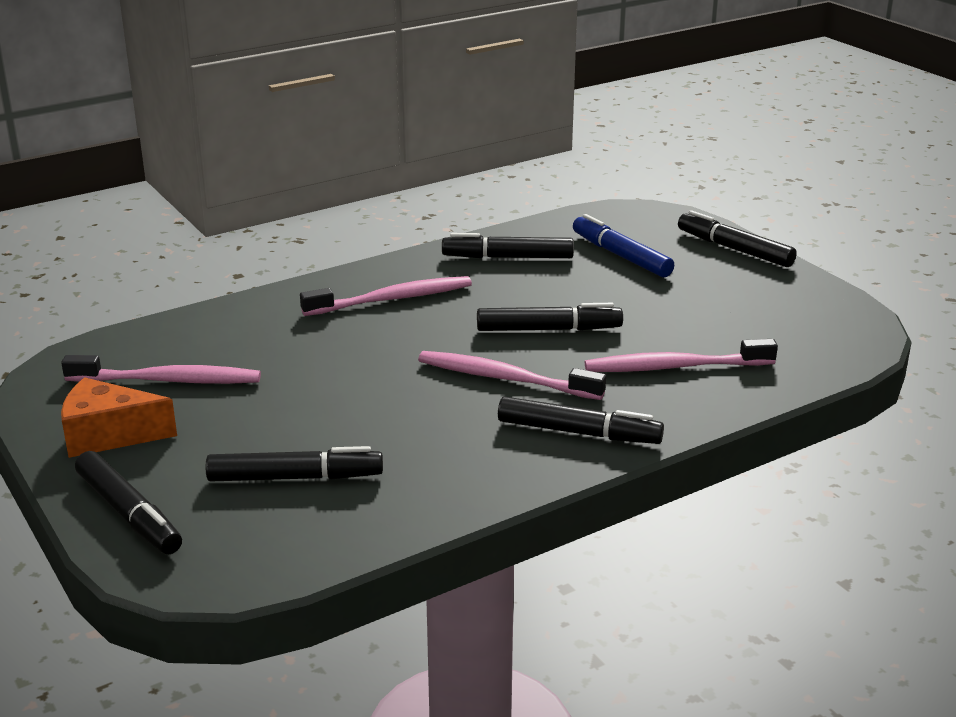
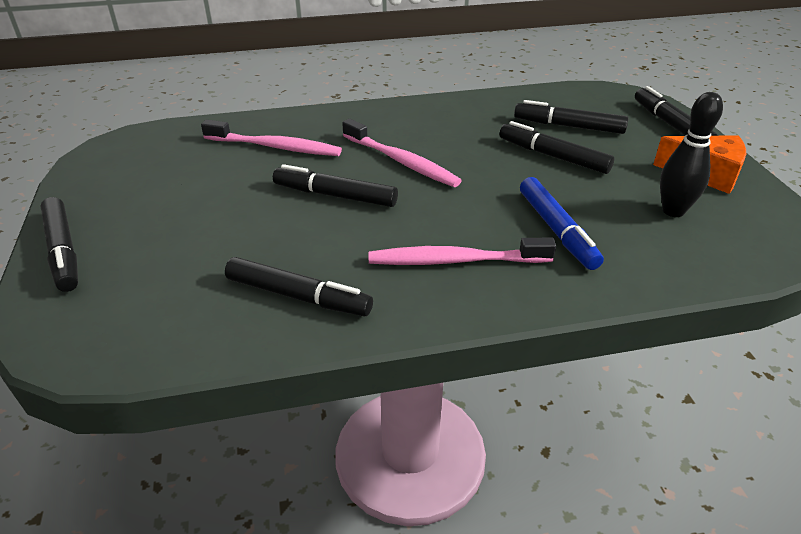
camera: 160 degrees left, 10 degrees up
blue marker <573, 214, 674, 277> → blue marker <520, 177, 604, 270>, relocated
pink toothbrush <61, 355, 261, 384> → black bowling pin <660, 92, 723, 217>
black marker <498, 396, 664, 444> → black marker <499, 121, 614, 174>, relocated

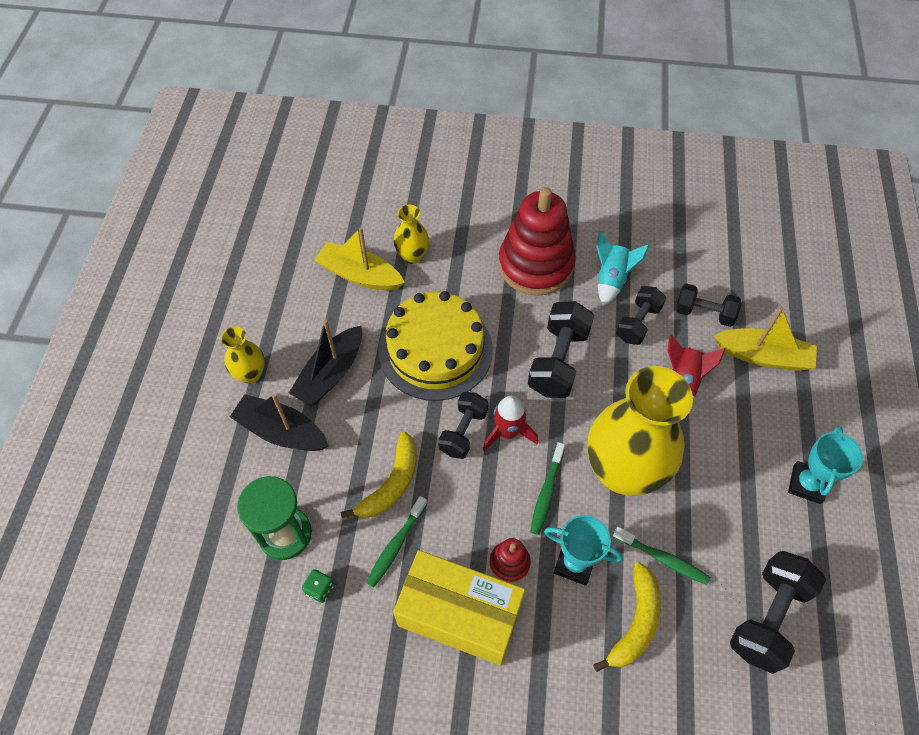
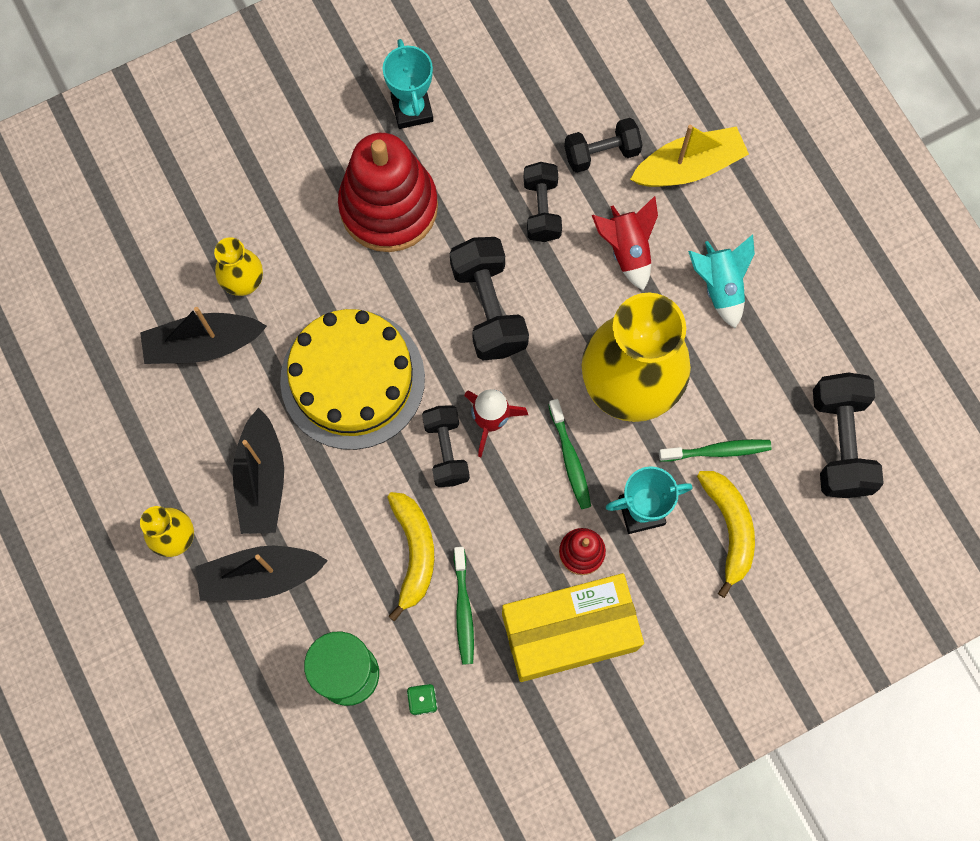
camera: 35 degrees left, 15 degrees up
yellow boat <315, 227, 405, 291> → black boat <140, 307, 267, 364>
turquoise rocket <596, 231, 650, 306> → turquoise rocket <688, 235, 755, 328>, relocated
turquoise trophy <788, 426, 863, 504> → turquoise trophy <383, 39, 433, 129>, relocated

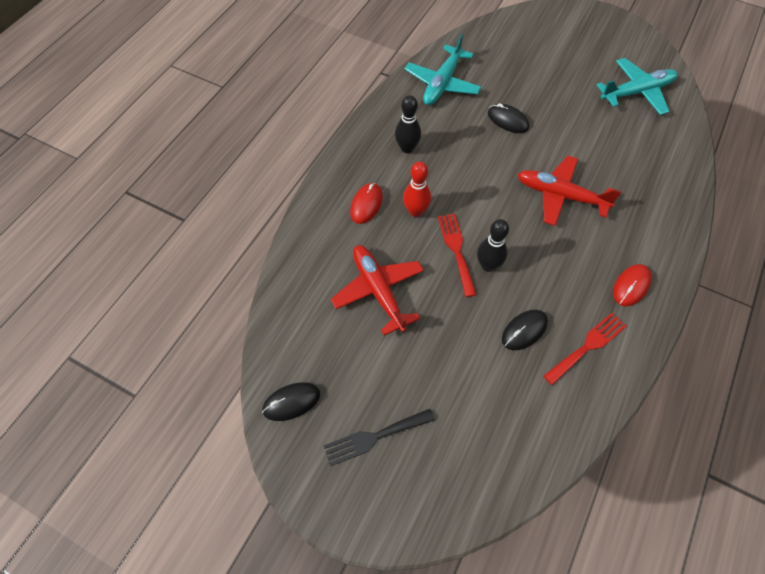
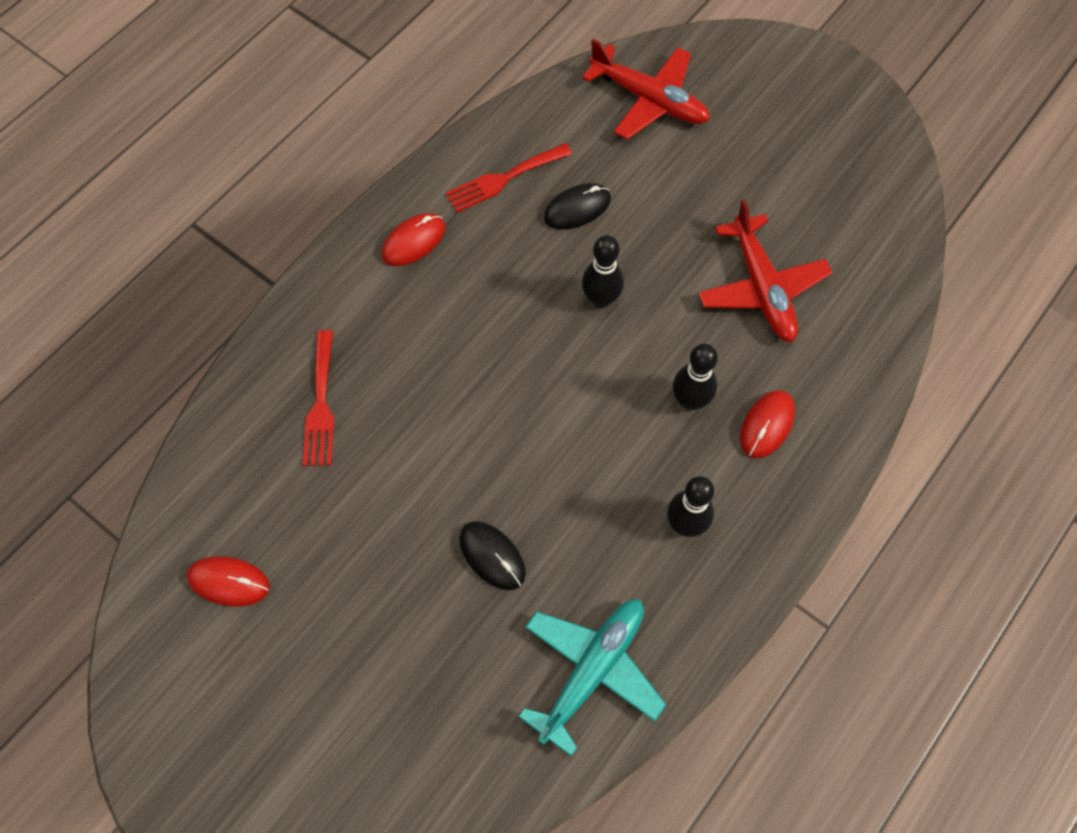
camera: 170 degrees left, 5 degrees up
turquoise plane <597, 58, 678, 115> → red mouse <187, 556, 270, 607>
red plane <518, 156, 621, 226> → red plane <582, 39, 710, 140>, relocated
red bowling pin <403, 162, 431, 217> → black bowling pin <673, 344, 718, 411>
red fork <438, 214, 477, 297> → red fork <303, 330, 334, 466>, relocated
black mouse <262, 382, 320, 421> → -
black fork <323, 409, 435, 466> → -

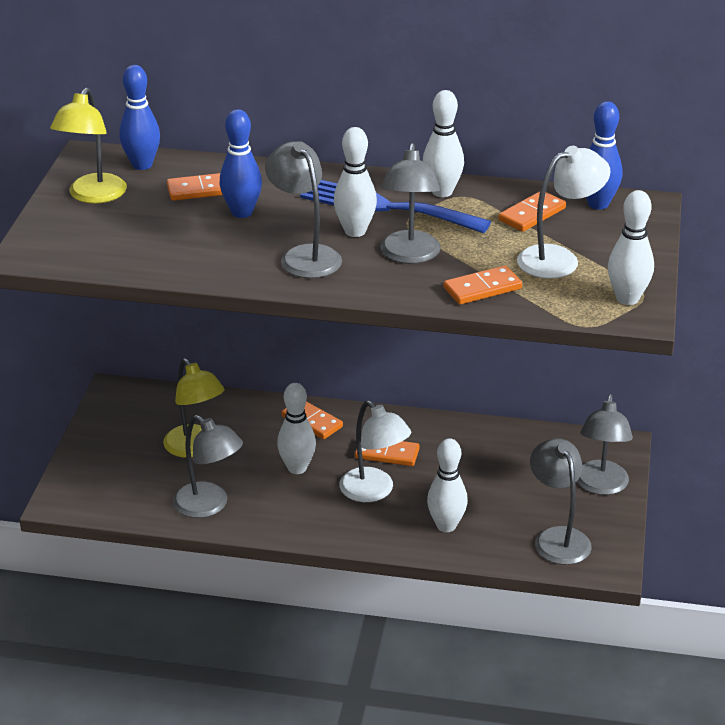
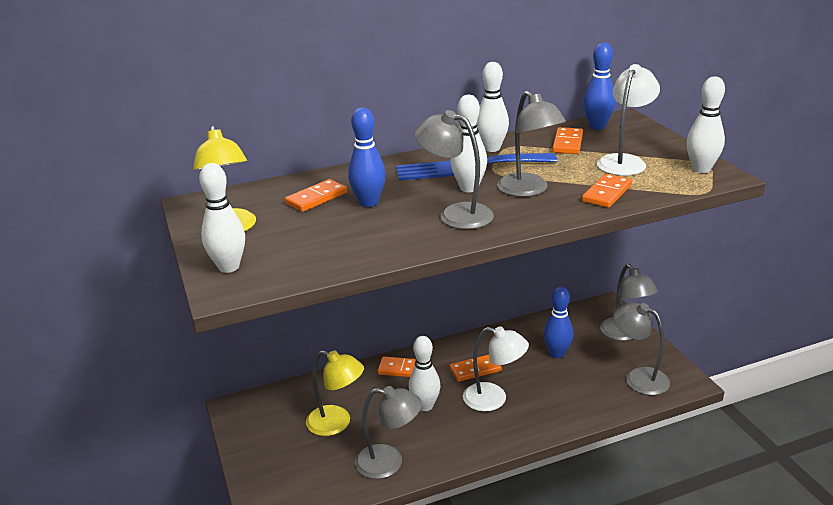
camera: 30 degrees left, 5 degrees down
blue bowling pin <119, 65, 160, 170> → blue bowling pin <543, 286, 574, 358>, relocated
white bowling pin <427, 438, 468, 532> → white bowling pin <199, 163, 245, 273>, relocated

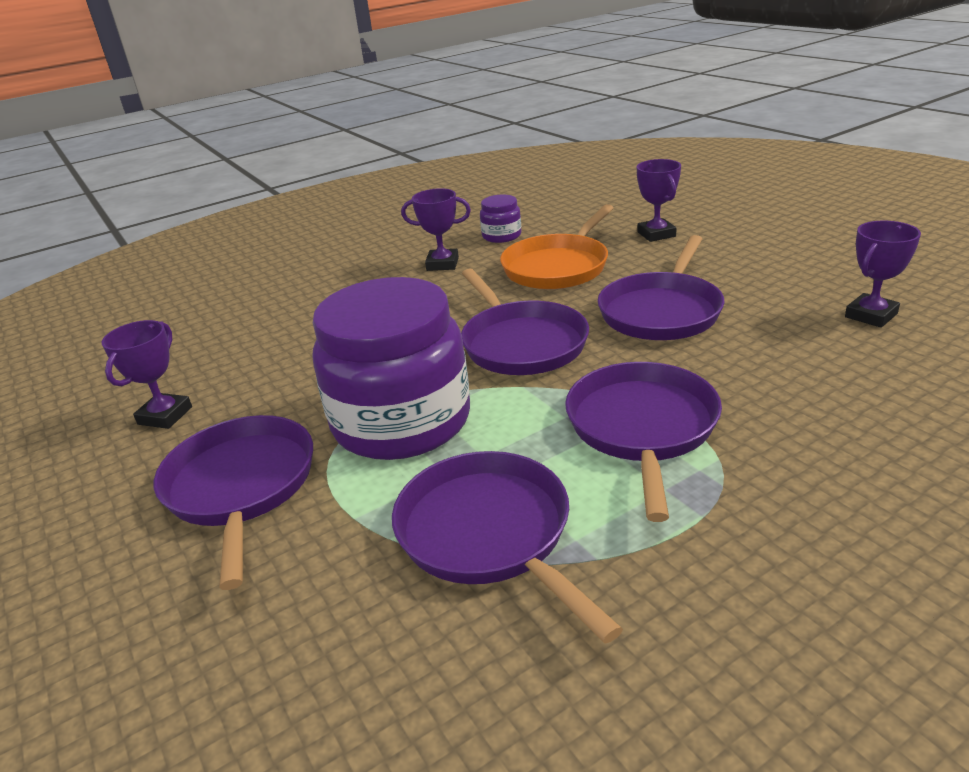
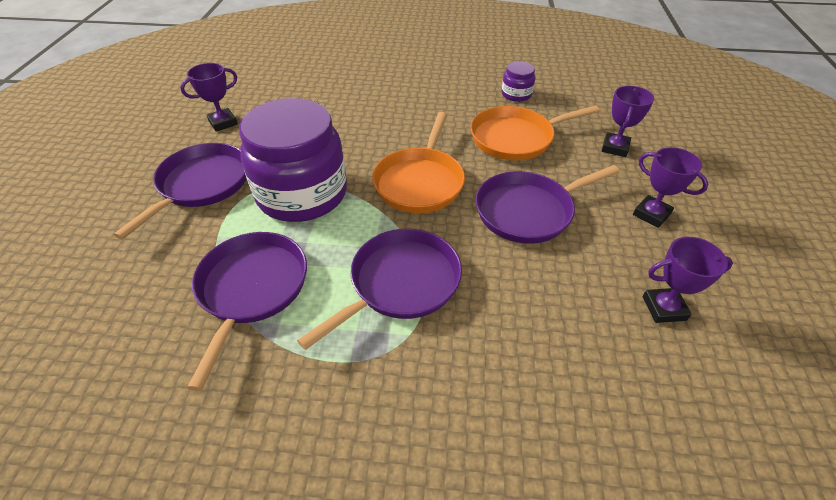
camera: 35 degrees right, 15 degrees up
purple trophy <401, 188, 471, 271> → purple trophy <633, 147, 708, 228>, relocated
purple pan <461, 269, 589, 375> → orange pan <372, 112, 465, 213>

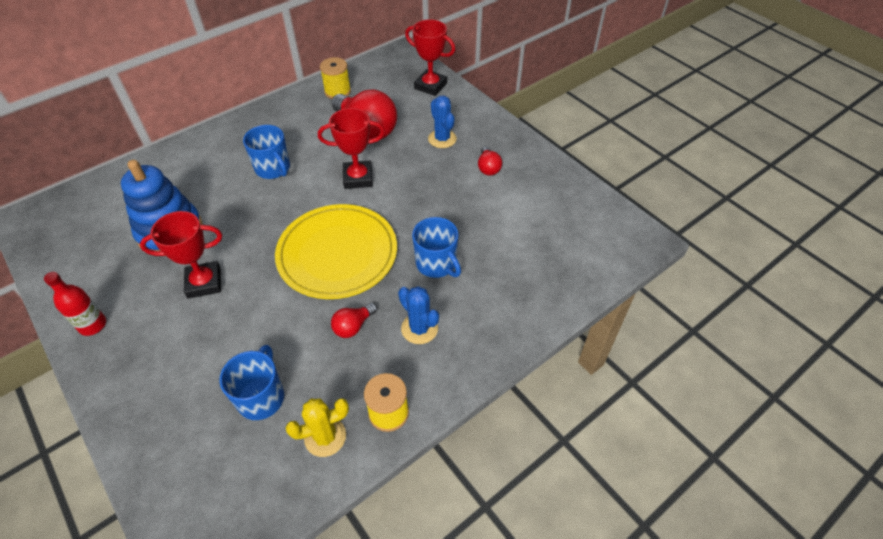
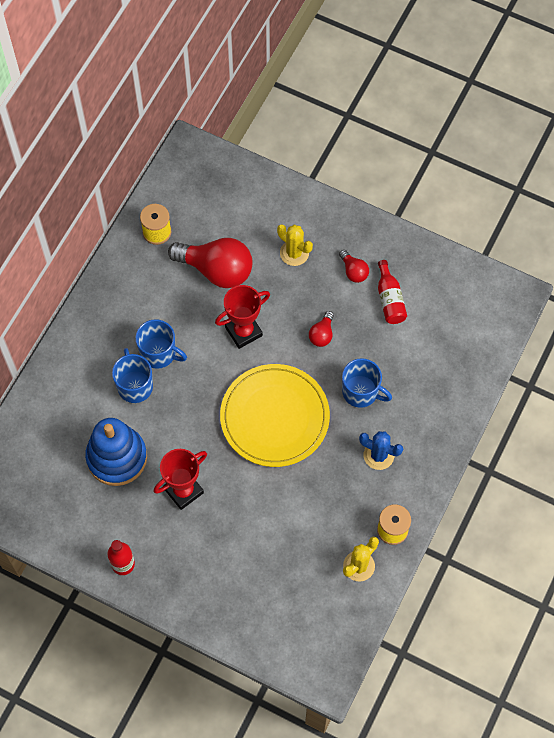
camera: 25 degrees left, 15 degrees up
red trophy <405, 19, 455, 96> → -
blue cactus <428, 96, 457, 148> → yellow cactus <277, 224, 313, 266>
red light bulb <331, 303, 377, 338> → red light bulb <309, 311, 334, 347>, relocated
blue mug <219, 345, 284, 420> → blue mug <112, 348, 153, 403>, relocated
- → red bottle <378, 260, 407, 324>

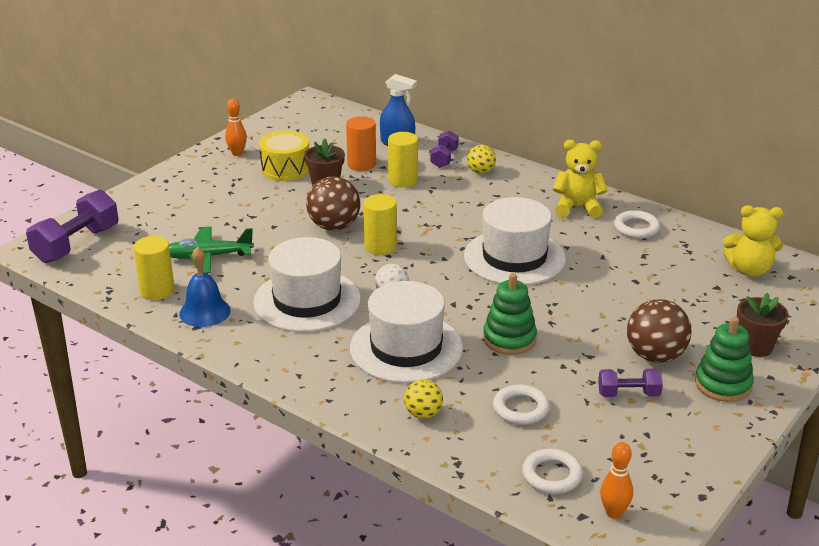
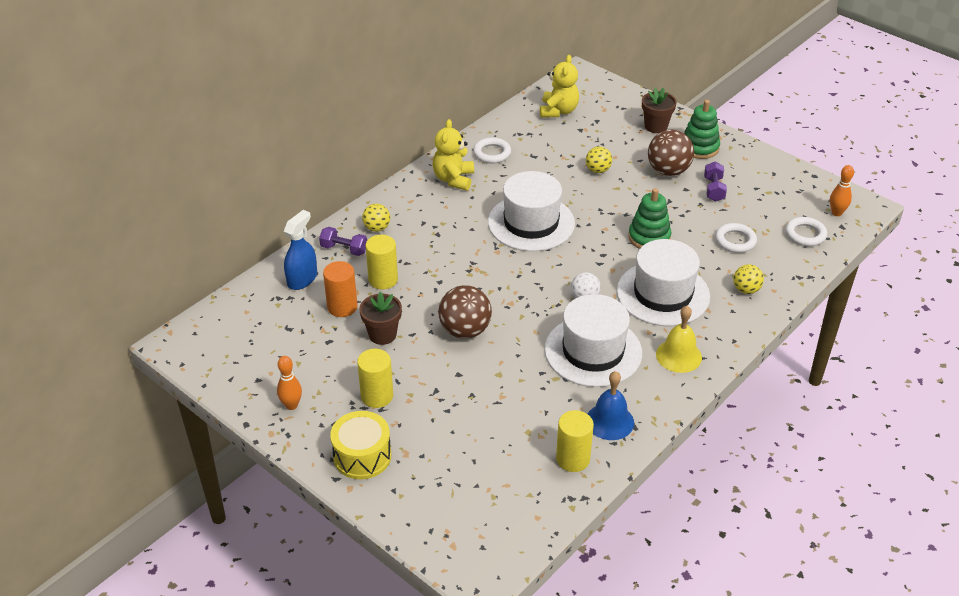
camera: 85 degrees left, 10 degrees up
yellow drum <259, 131, 309, 181> → yellow drum <330, 411, 391, 479>, relocated
purple dumbbell <26, 189, 119, 263> → -
yellow cylinder <364, 194, 397, 255> → yellow cylinder <357, 349, 393, 408>, relocated
green plane <169, 226, 254, 274> → -
- → yellow ball <586, 147, 612, 173>
- → yellow bell <656, 306, 702, 373>

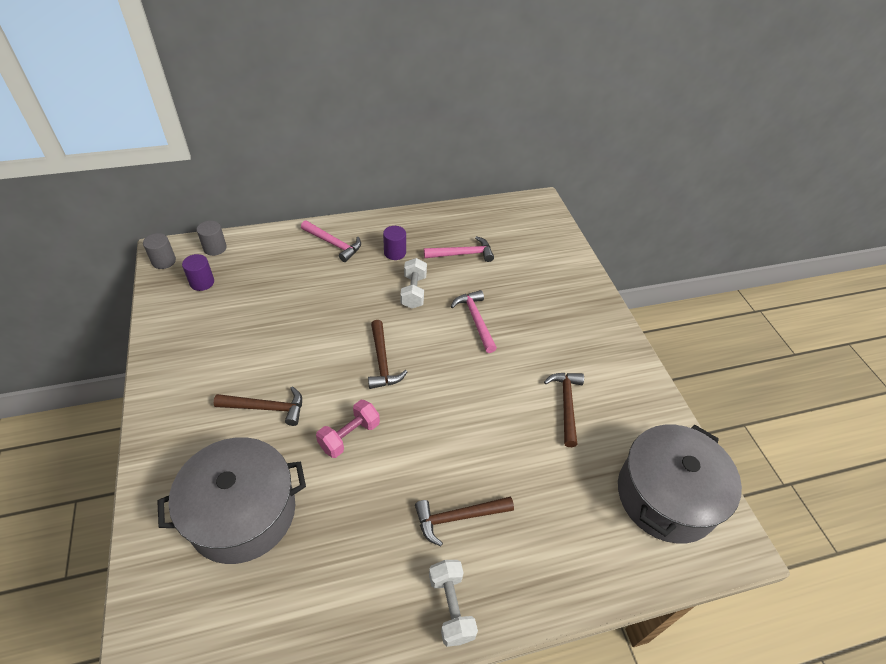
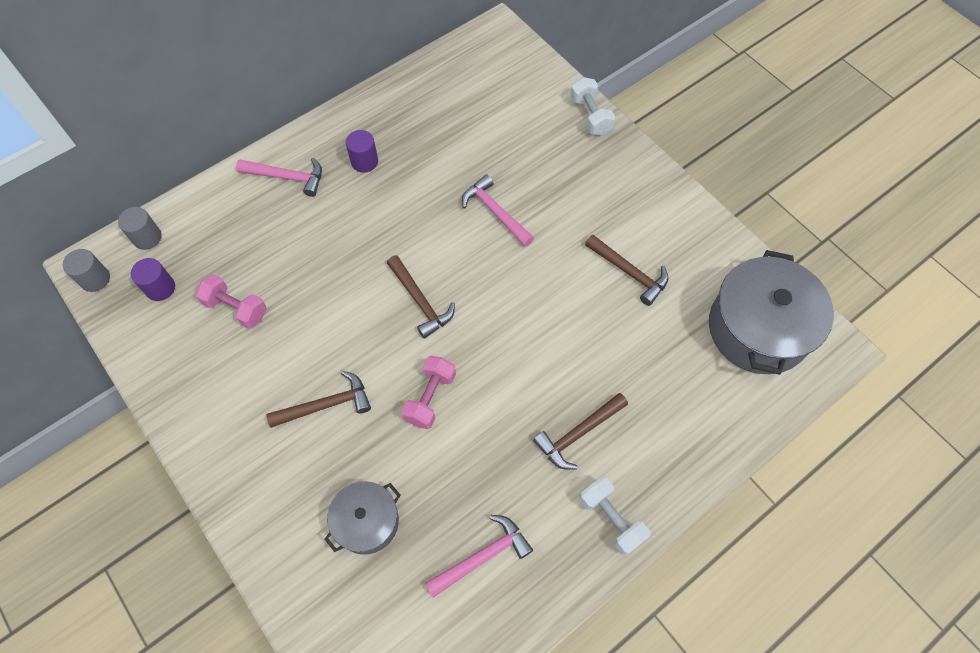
camera: 20 degrees left, 15 degrees up
pink hammer <424, 236, 494, 262> → pink hammer <425, 515, 533, 598>, relocated
white dumbbell <400, 258, 427, 309> → white dumbbell <570, 77, 615, 136>, relocated
brown hammer <544, 373, 584, 447> → brown hammer <585, 235, 668, 306>, 150 degrees clockwise
grey pot <157, 437, 306, 564> → grey pot <324, 481, 401, 555>, x0.56
- → pink dumbbell <195, 274, 267, 329>

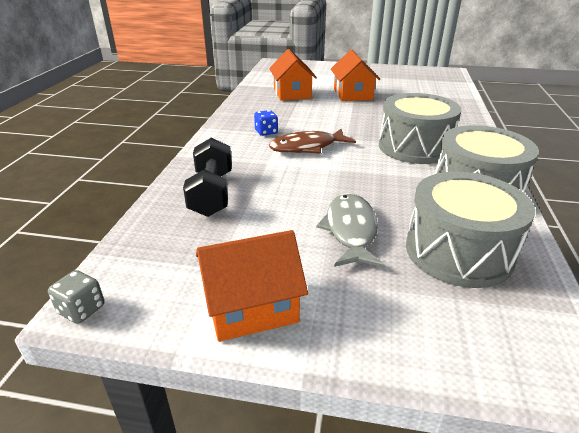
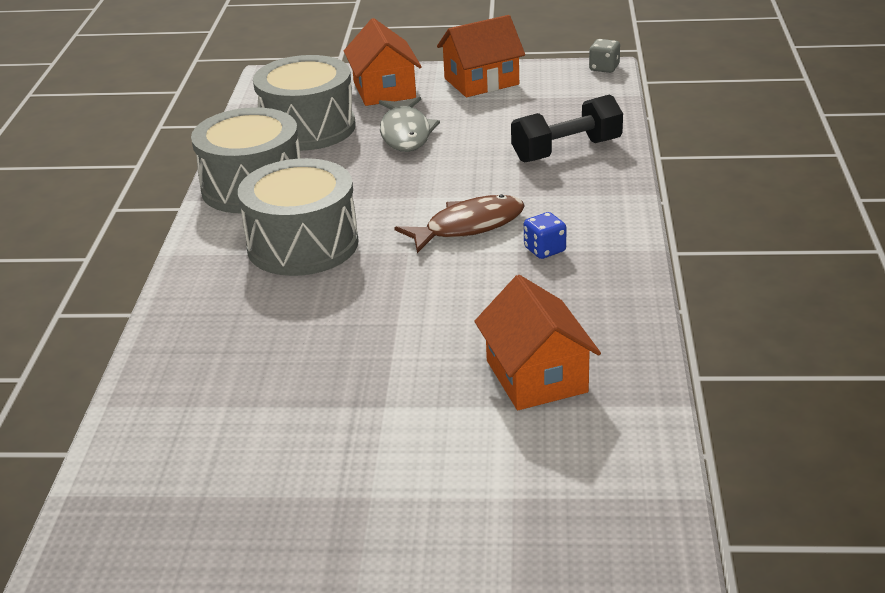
camera: 175 degrees right, 0 degrees up
orange house <331, 50, 380, 101> → orange house <344, 18, 422, 106>, relocated
black dumbbell <183, 137, 232, 217> → black dumbbell <511, 94, 623, 163>, 75 degrees clockwise

